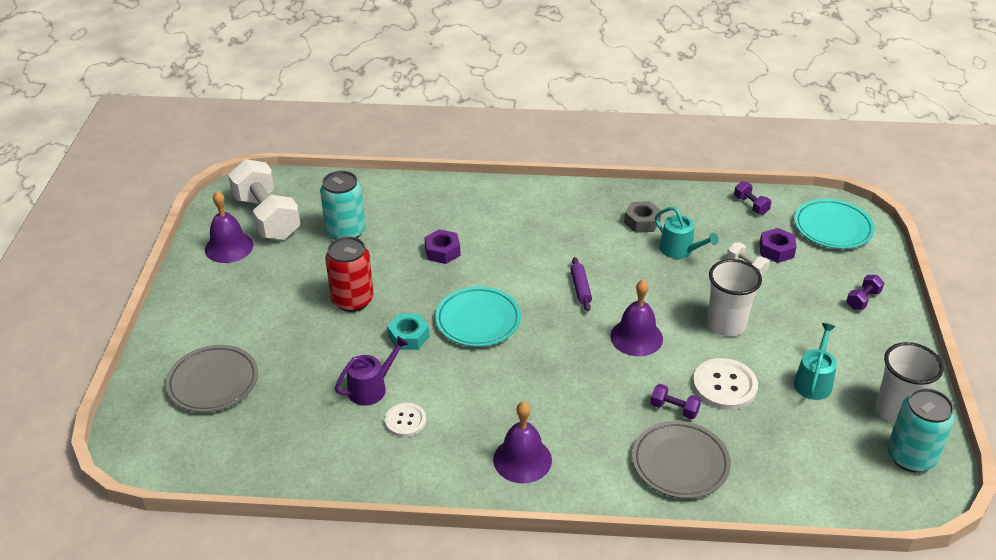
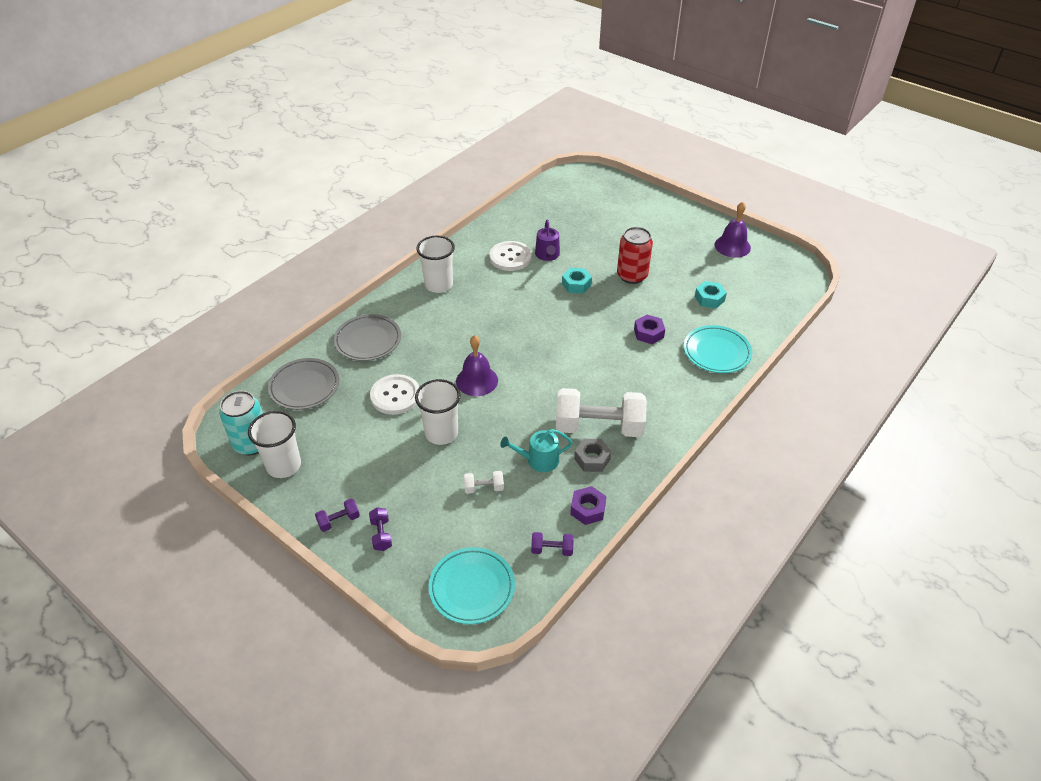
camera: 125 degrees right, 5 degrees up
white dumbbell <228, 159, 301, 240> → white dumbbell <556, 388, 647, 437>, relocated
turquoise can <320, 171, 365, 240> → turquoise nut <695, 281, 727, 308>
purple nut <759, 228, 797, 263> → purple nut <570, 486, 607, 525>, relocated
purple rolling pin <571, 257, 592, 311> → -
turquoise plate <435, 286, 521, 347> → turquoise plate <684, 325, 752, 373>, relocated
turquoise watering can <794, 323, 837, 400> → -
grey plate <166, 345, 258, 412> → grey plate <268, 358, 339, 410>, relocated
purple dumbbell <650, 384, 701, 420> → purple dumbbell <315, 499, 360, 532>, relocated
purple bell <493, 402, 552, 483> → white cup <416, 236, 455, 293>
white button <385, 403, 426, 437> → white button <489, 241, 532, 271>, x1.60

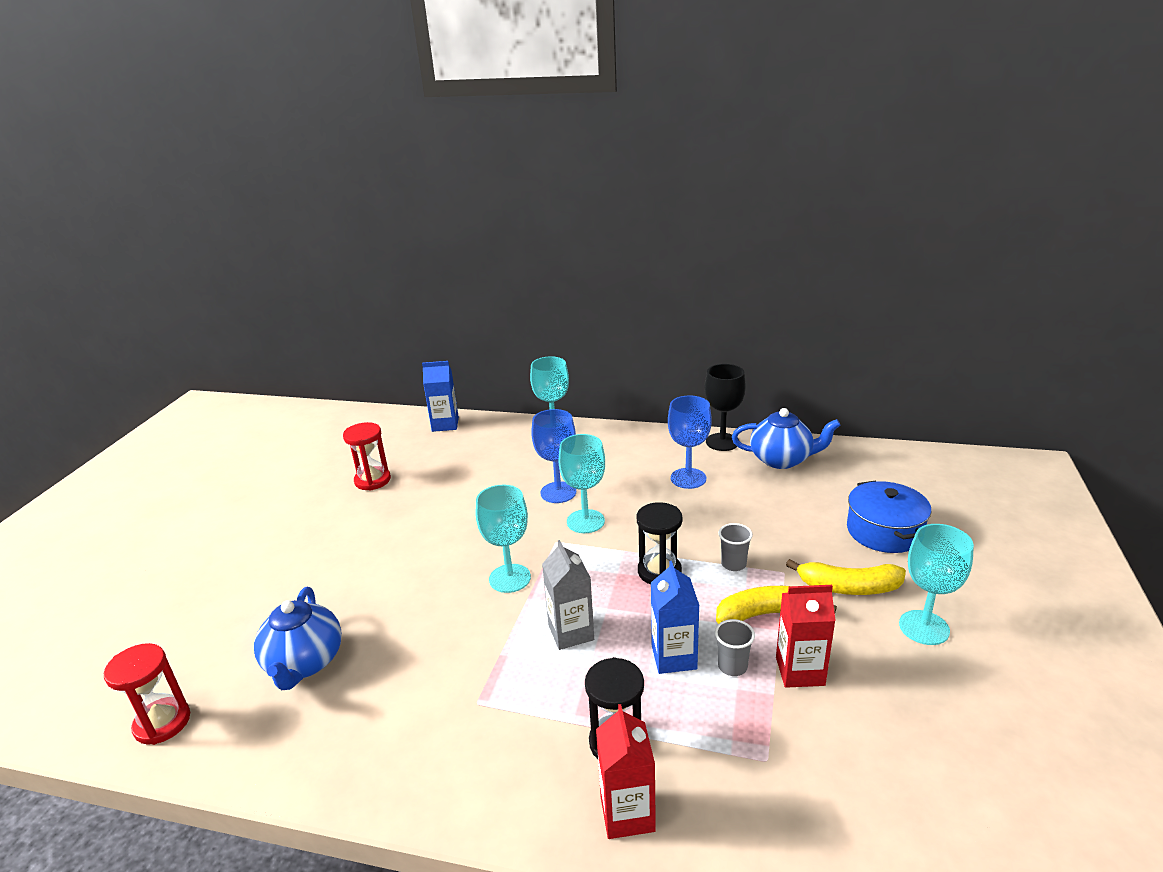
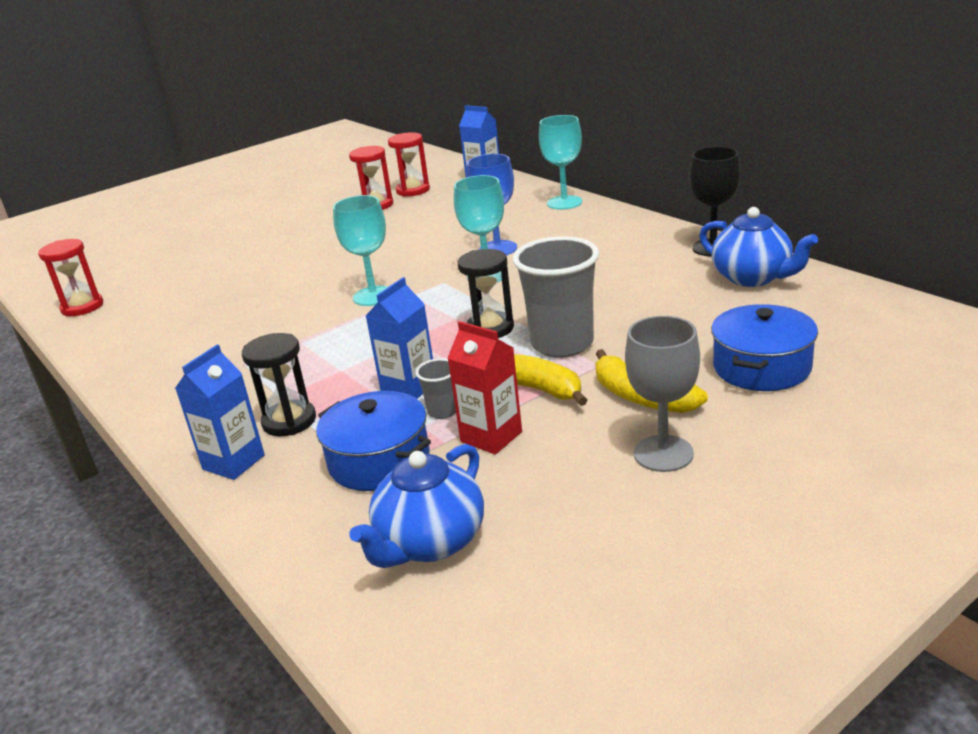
camera: 40 degrees right, 0 degrees up
blue goblet <668, 396, 712, 489> → -
grey cup <719, 523, 753, 571> → grey cup <513, 236, 599, 358>, x2.18
turquoise goblet <899, 524, 974, 645> → grey goblet <625, 316, 700, 472>
grey carton <542, 540, 594, 650> → -
blue teapot <254, 587, 342, 690> → blue teapot <349, 444, 484, 568>, relocated
red carton <596, 704, 656, 839> → blue carton <175, 344, 265, 480>
- → red hourglass <388, 132, 430, 197>
- → blue pot <316, 391, 431, 491>

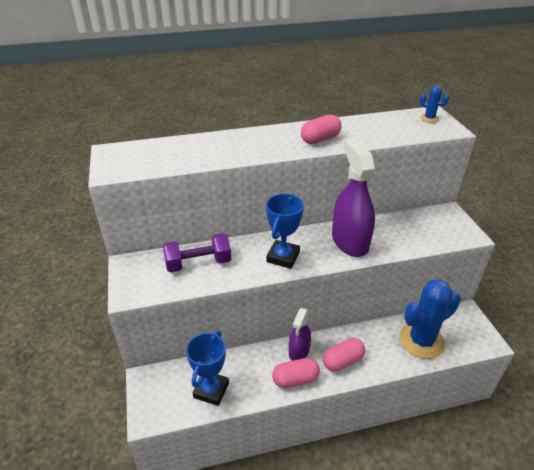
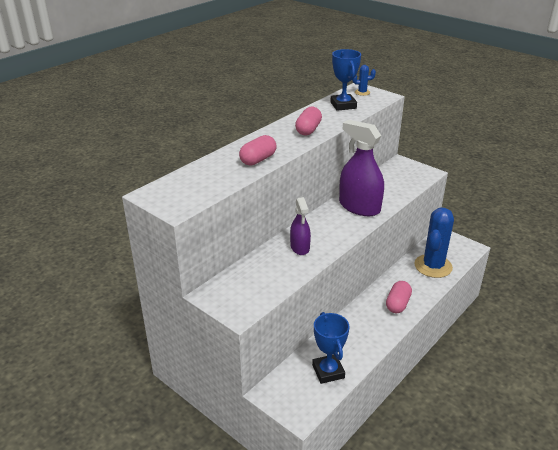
camera: 35 degrees left, 5 degrees down
blue trophy <266, 194, 304, 269> → blue trophy <330, 49, 361, 111>, relocated
purple dumbbell <163, 233, 231, 273> → -
purple spray bottle <289, 308, 311, 361> → purple spray bottle <290, 197, 311, 255>, relocated
pink capsule <272, 358, 320, 388> → pink capsule <239, 135, 277, 166>, relocated

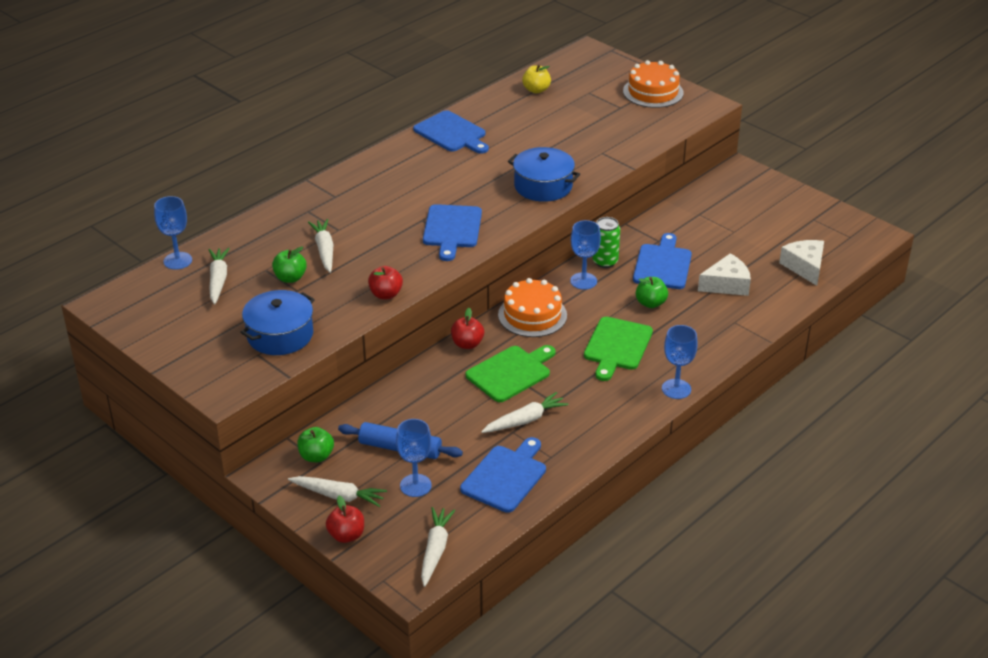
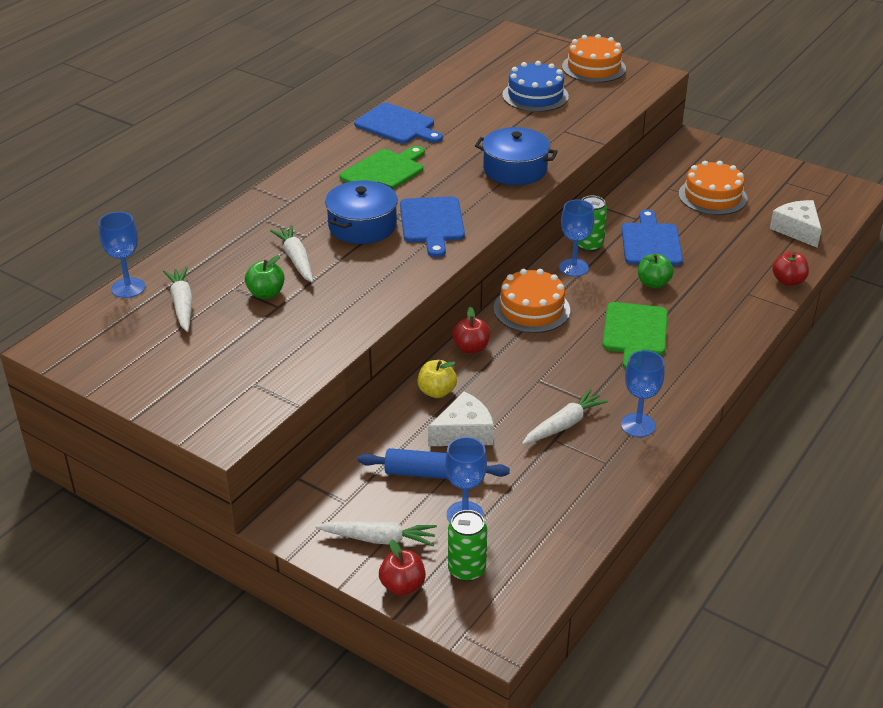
camera: 10 degrees left, 0 degrees up
yellow apple <522, 64, 551, 93> → yellow apple <418, 360, 457, 398>, relocated
white cheese <698, 253, 751, 296> → white cheese <428, 391, 494, 446>, relocated
red apple <368, 266, 403, 299> → red apple <772, 251, 809, 286>, relocated
blue pot <240, 290, 315, 355> → blue pot <325, 181, 398, 244>, relocated
blue goblet <662, 325, 697, 399> → blue goblet <621, 350, 665, 437>, relocated
green cutting board <466, 345, 556, 402> → green cutting board <340, 146, 425, 189>, relocated
green apple <297, 427, 334, 462> → -
blue cutting board <460, 437, 546, 513> → -
white carrot <421, 507, 455, 587> → -
- → blue cake <502, 61, 569, 112>
- → orange cake <679, 161, 748, 215>
- → green can <448, 510, 487, 582>

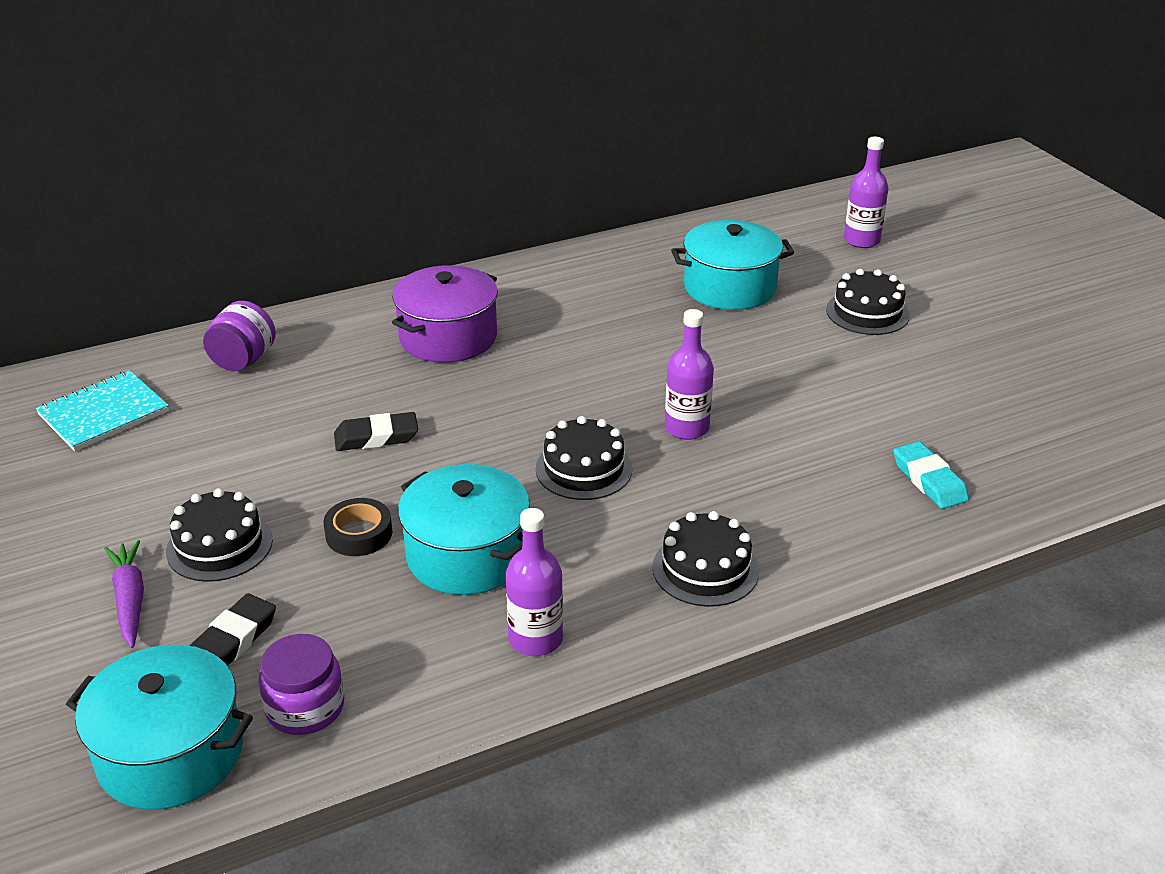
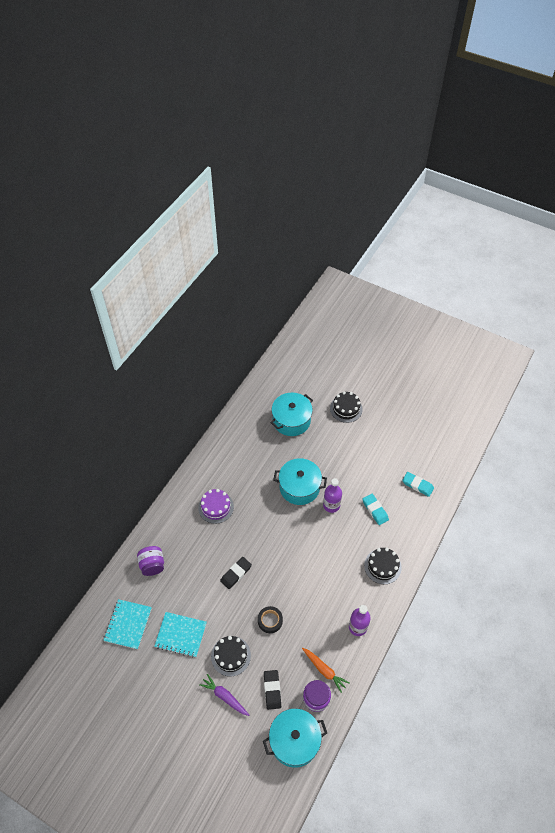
camera: 35 degrees left, 20 degrees up
purple bottle <844, 137, 888, 248> → -
purple pot <392, 265, 498, 363> → purple cake <198, 489, 234, 524>
black cake <536, 416, 632, 500> → -
turquoise pot <398, 464, 530, 595> → turquoise pot <273, 458, 327, 505>, relocated
- → turquoise eraser <362, 494, 389, 525>
- → turquoise notebook <154, 612, 207, 658>
- → orange carrot <302, 648, 349, 693>

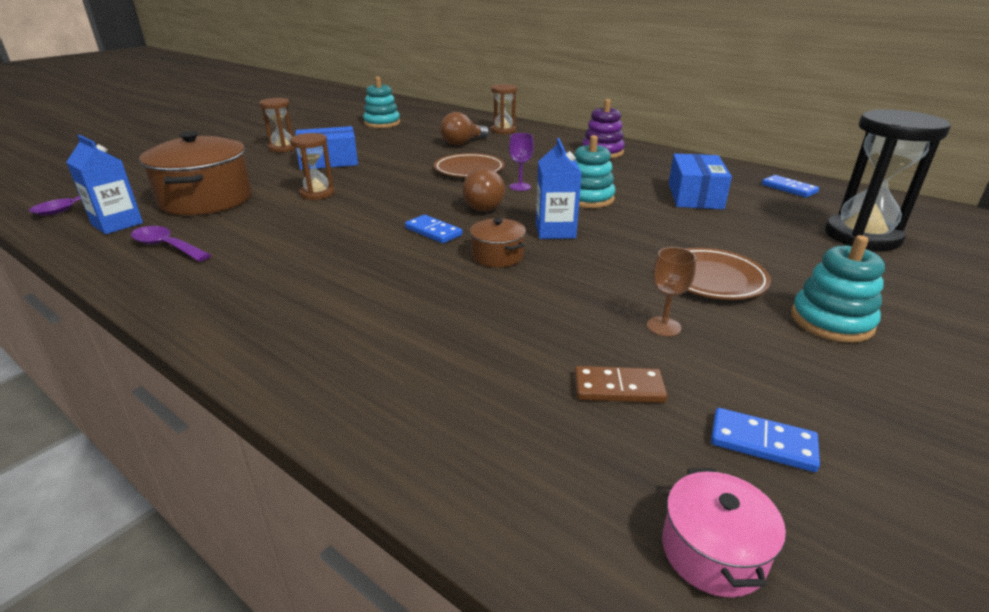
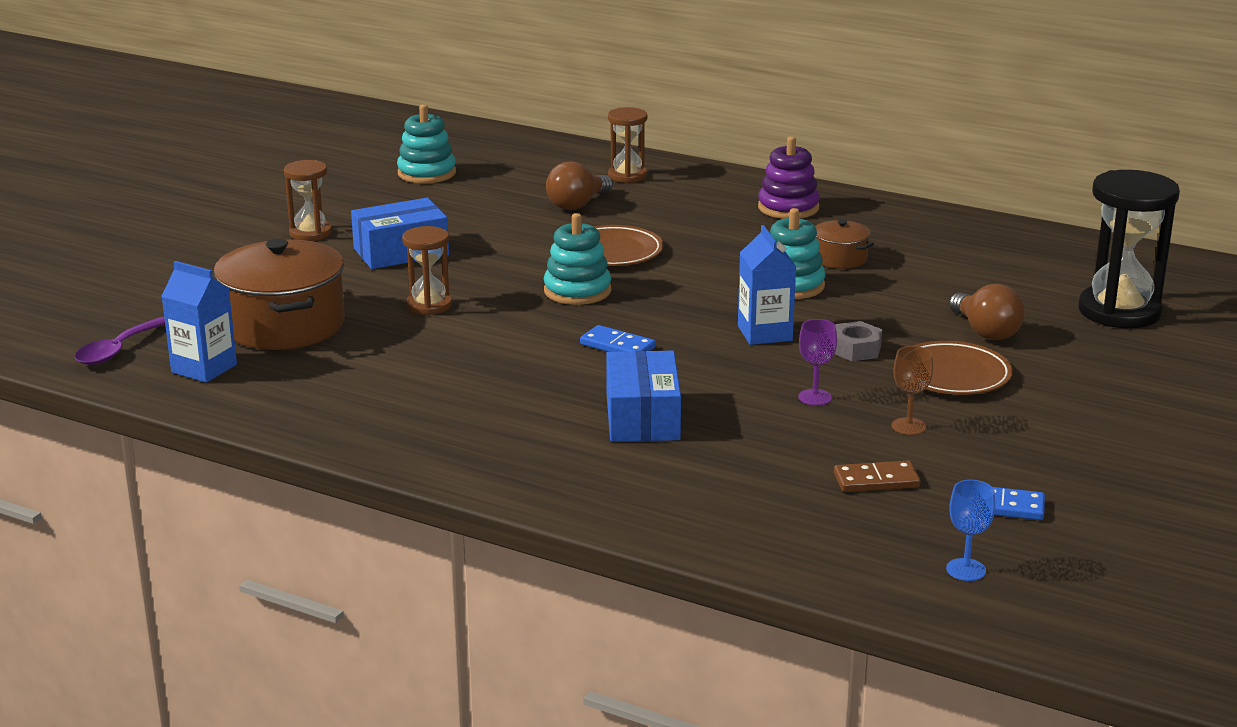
camera: 10 degrees left, 5 degrees down
purple goblet <509, 133, 534, 191> → purple goblet <798, 319, 837, 406>, relocated
blue box <669, 153, 732, 209> → blue box <606, 351, 681, 442>, relocated
brown light bulb <462, 168, 505, 212> → brown light bulb <949, 284, 1025, 340>, relocated
blue domino <762, 175, 819, 198> → -
brown pot <470, 218, 526, 267> → brown pot <815, 219, 874, 269>, relocated
purple spoon <131, 226, 211, 262> → -
turquoise stacking toy <791, 235, 885, 343> → turquoise stacking toy <544, 213, 611, 305>, relocated
pink pot <662, 468, 786, 598> → blue goblet <946, 480, 995, 581>
- → grey nut <835, 321, 882, 361>

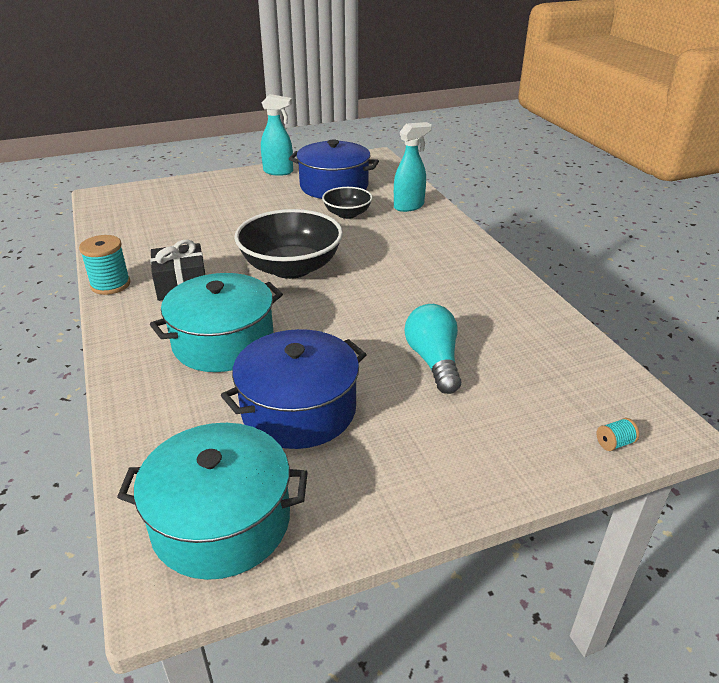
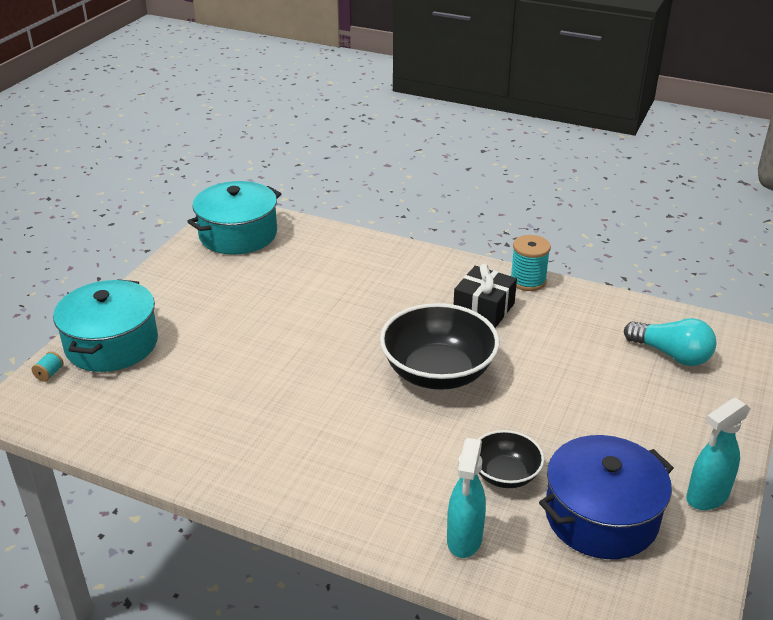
camera: 135 degrees right, 0 degrees up
turquoise pot <150, 273, 283, 372> → turquoise pot <53, 279, 158, 372>, relocated
turquoise light bulb <405, 304, 461, 394> → turquoise light bulb <624, 318, 716, 366>, relocated
blue pot <221, 329, 367, 449> → -

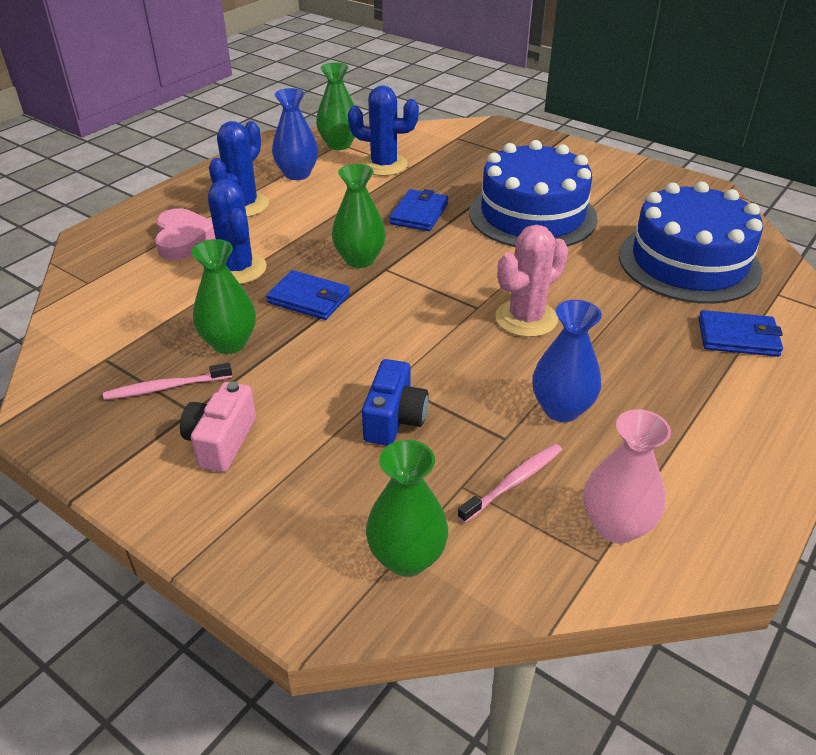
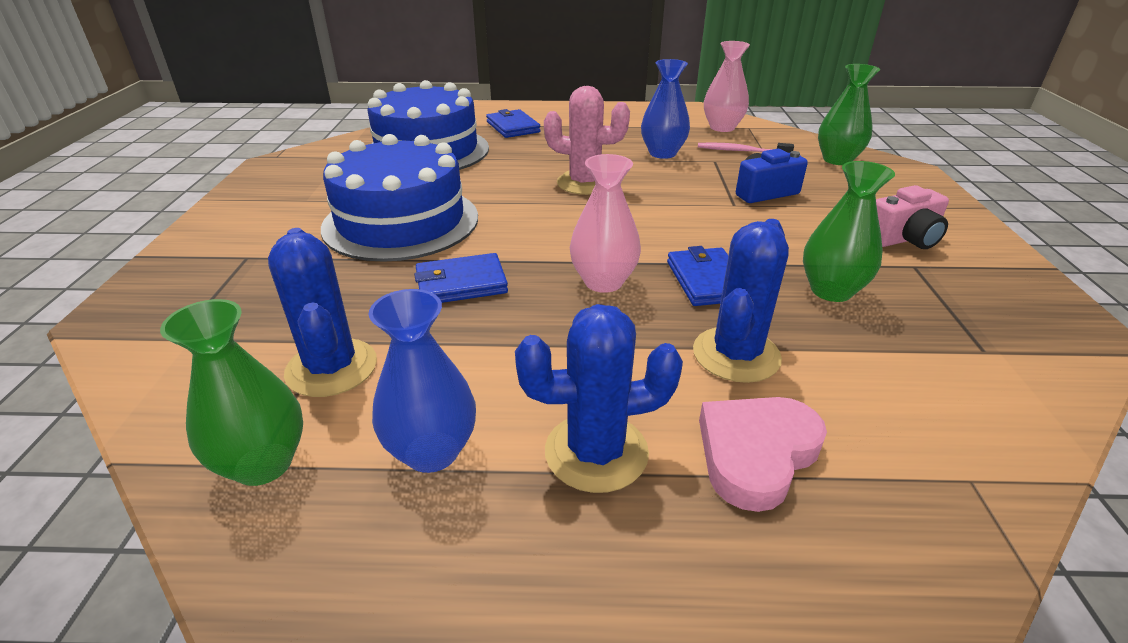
camera: 125 degrees left, 5 degrees down
green vase <332, 164, 386, 268> → pink vase <570, 154, 641, 293>
pink toothbrush <103, 363, 232, 400> → -

